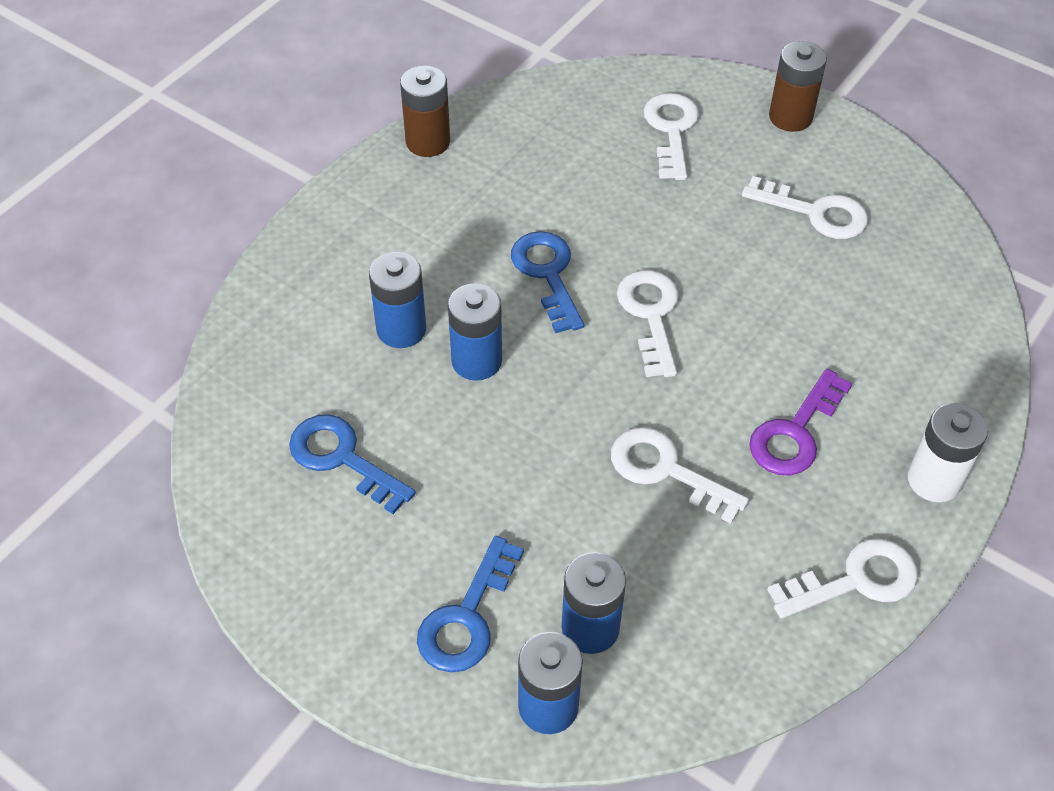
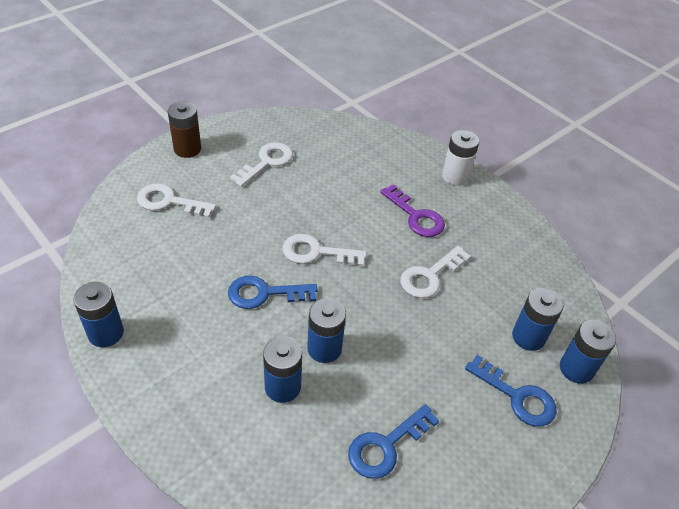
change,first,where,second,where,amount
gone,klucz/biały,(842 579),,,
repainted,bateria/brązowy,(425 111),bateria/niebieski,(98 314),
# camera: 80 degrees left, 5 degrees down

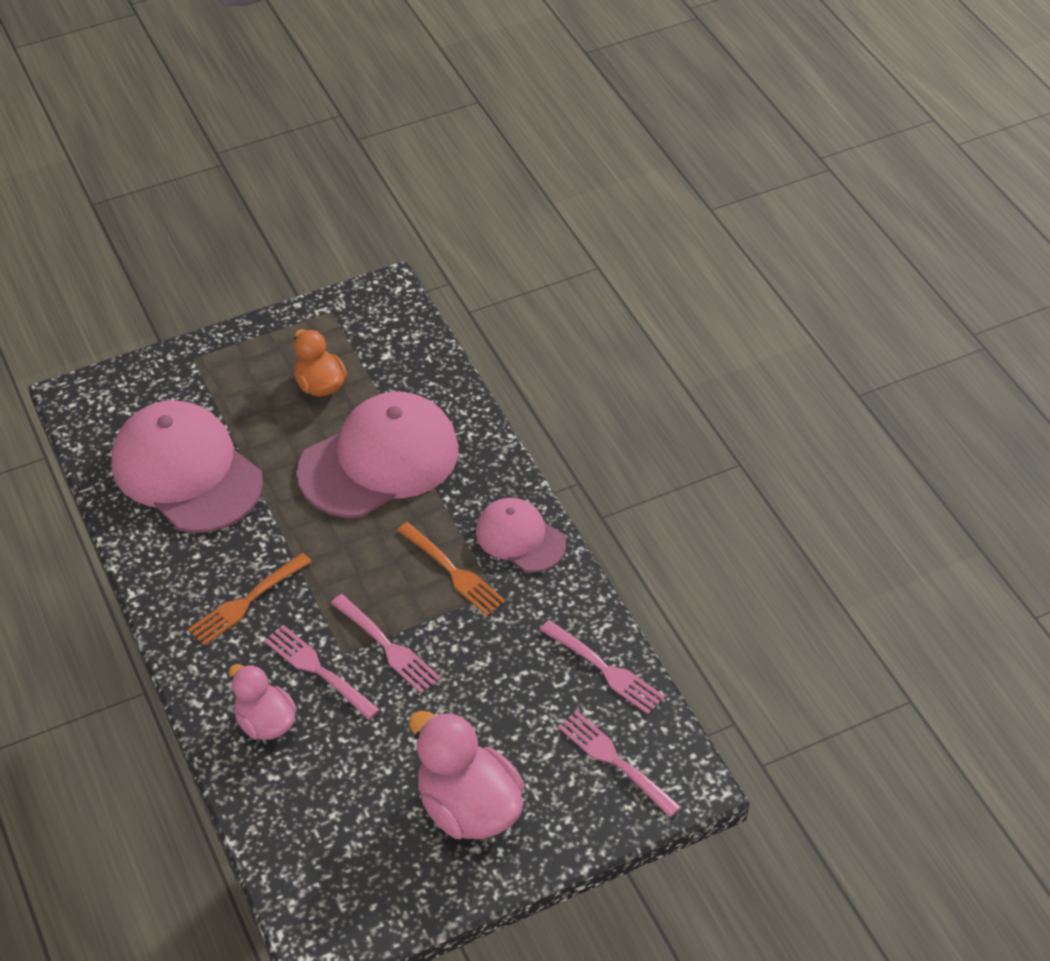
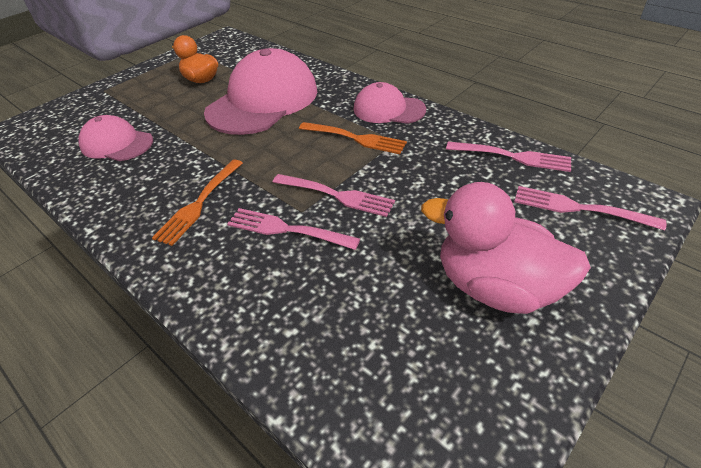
change,first,where,second,where,amount
gone,kaczka/różowy,(263 702),,,
scaled,czapka/różowy,(187 466),,(115 138),x0.55
# camera: 20 degrees left, 5 degrees down

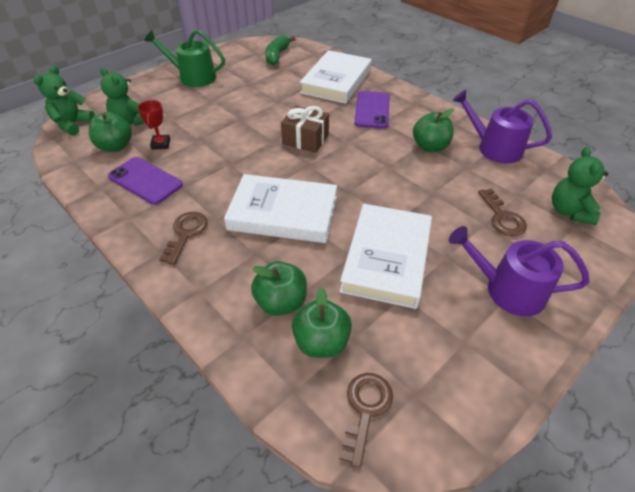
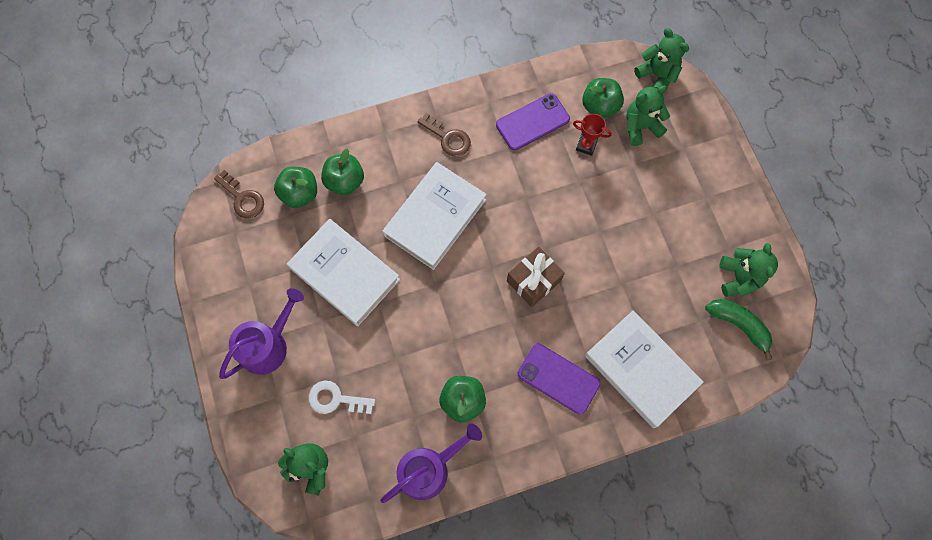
change,first,where,second,where,amount
gone,konewka/zielony,(184 58),,,
new,,,miś/zielony,(748 270),
repainted,klucz/brązowy,(502 212),klucz/biały,(341 397),
# camera: 115 degrees right, 25 degrees up

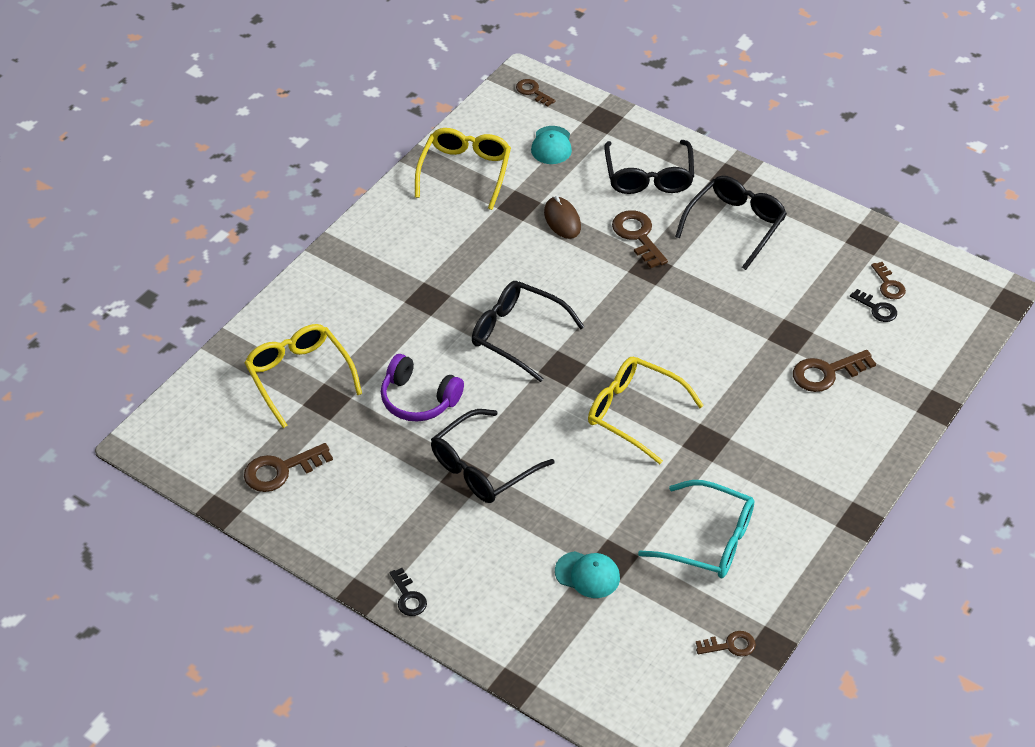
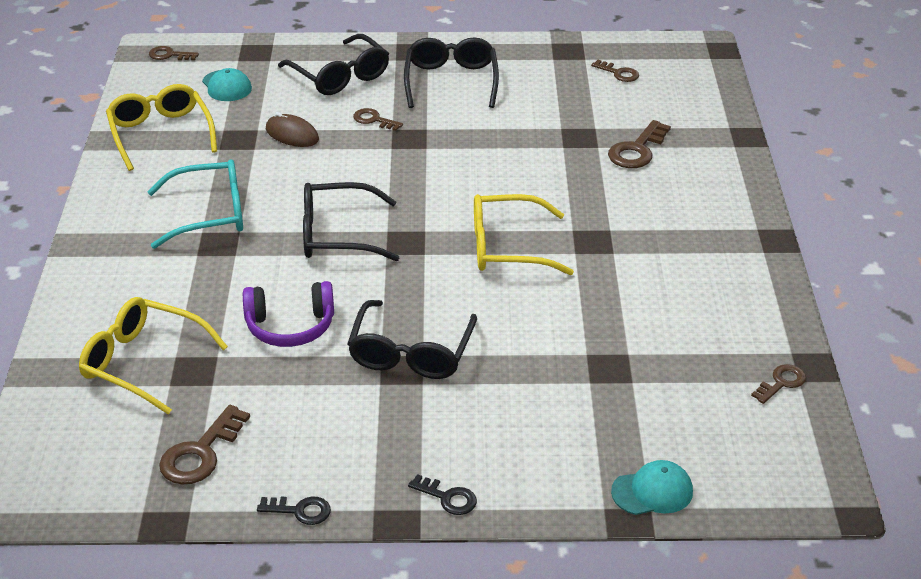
change,first,where,second,where,amount
shifted,czapka/turkusowy,(587 574),,(652 487),
shifted,okulary/turkusowy,(696 529),,(195 204),
shifted,klucz/czarny,(873 305),,(294 511),
scaled,klucz/brązowy,(640 239),,(378 119),x0.62
# camera: 35 degrees left, 10 degrees down

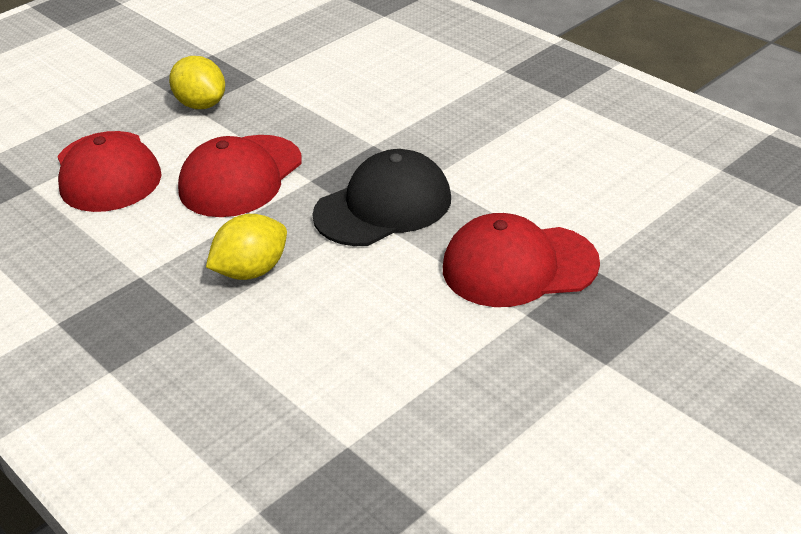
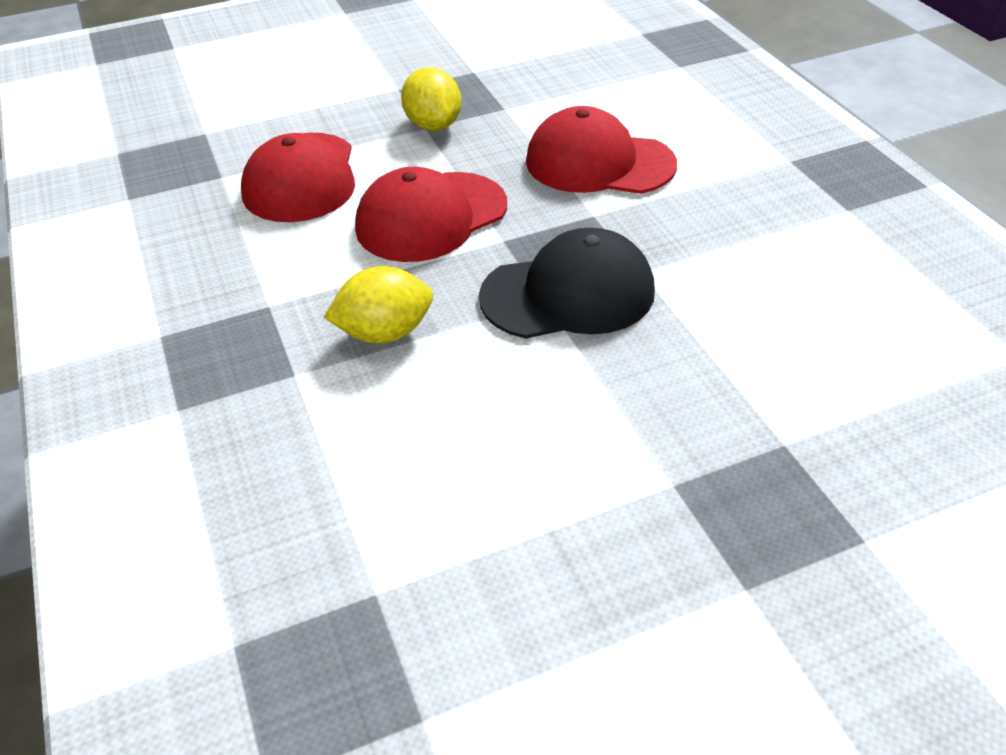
change,first,where,second,where,amount
shifted,czapka/czerwony,(521 260),,(601 150),
# camera: 20 degrees right, 5 degrees up

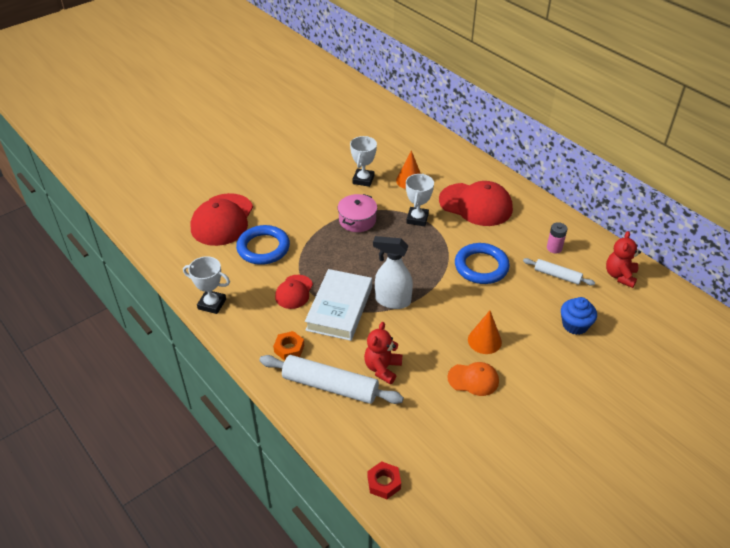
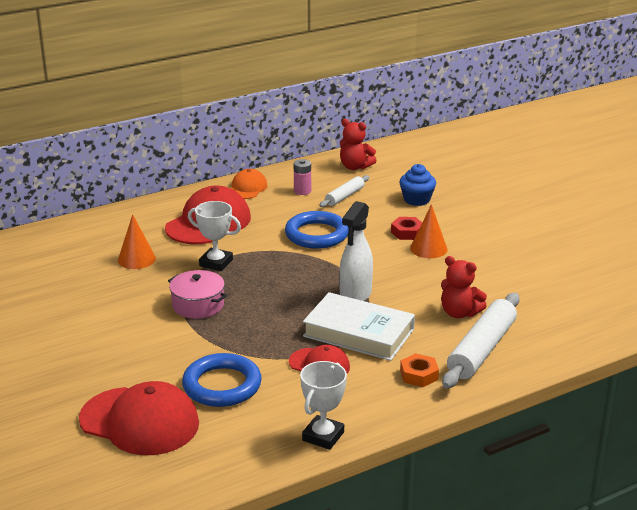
change,first,where,second,where,amount
gone,puchar/biały,(363 161),,,
shifted,nakrętka/czerwony,(384 480),,(406 228),
shifted,czapka/pomarańczowy,(473 379),,(248 184),
# camera: 80 degrees left, 15 degrees down

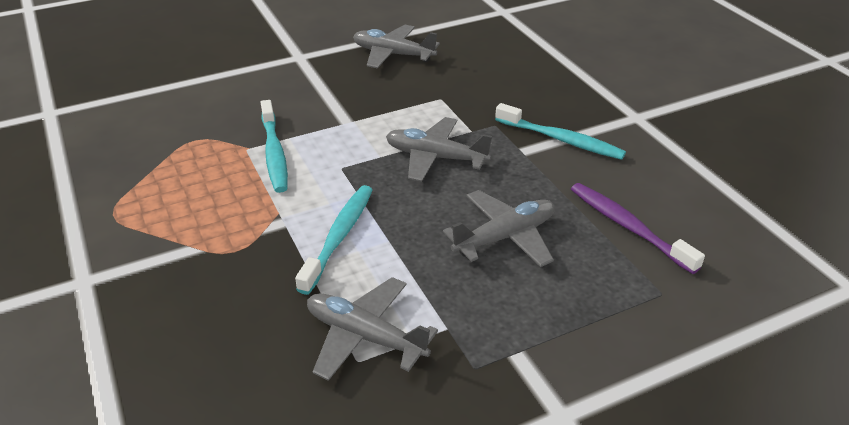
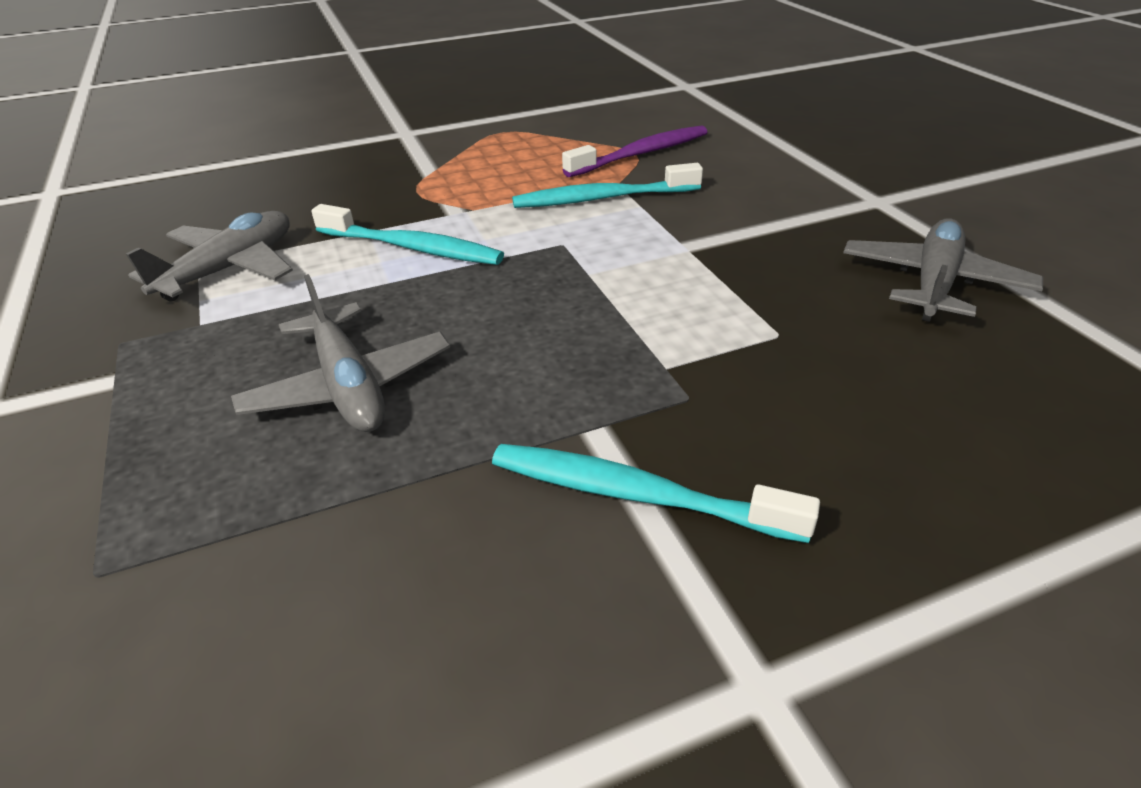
change,first,where,second,where,amount
gone,samolot/szary,(439 149),,,
shifted,szczoteczka do zębów/fioletowy,(638 228),,(634 151),
rotated,szczoteczka do zębów/turkusowy,(560 131),,(656 493),75 degrees clockwise
# camera: 95 degrees right, 0 degrees up

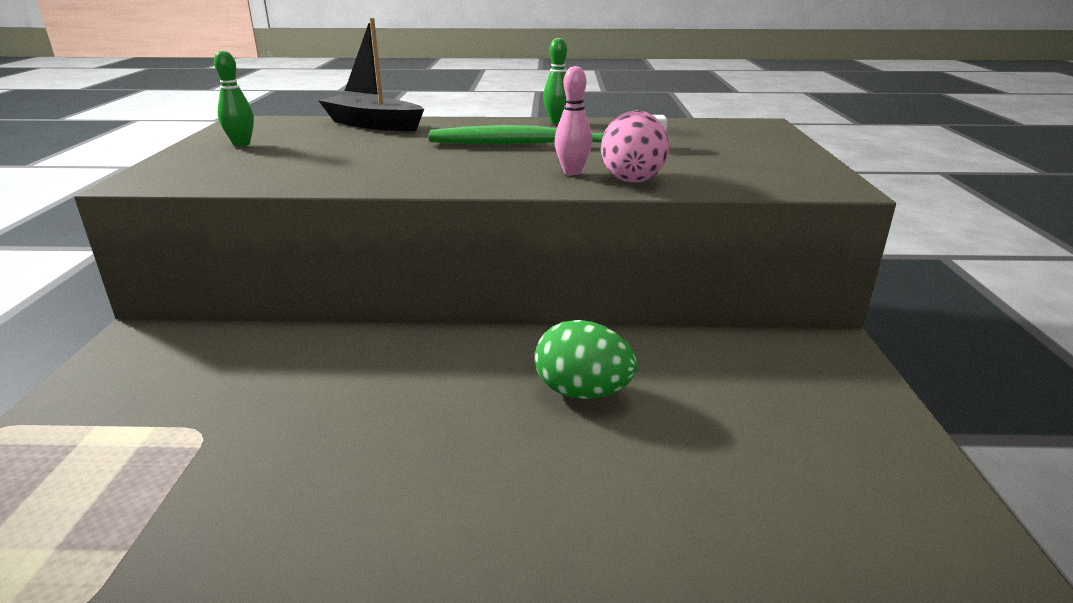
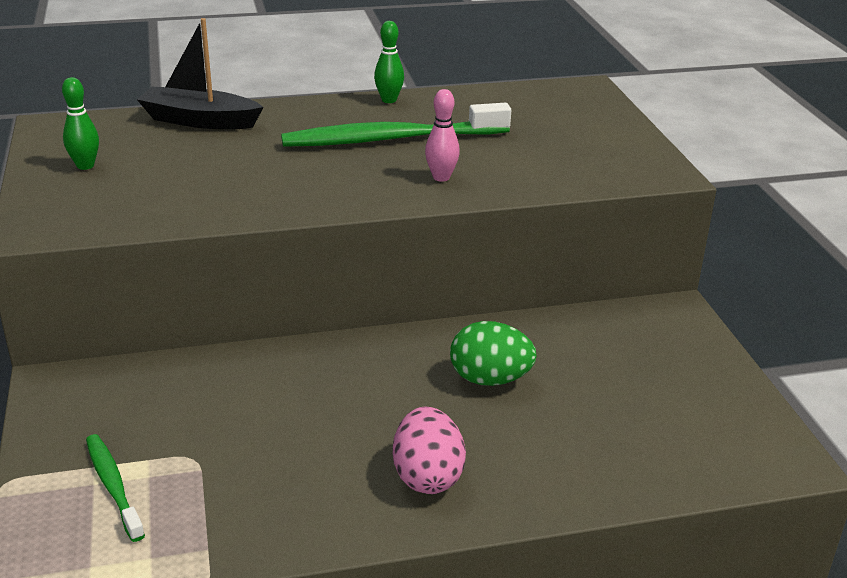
change,first,where,second,where,amount
new,,,szczoteczka do zębów/zielony,(115 488),
shifted,jajko/różowy,(635 147),,(429 450),
# camera: 15 degrees left, 5 degrees up

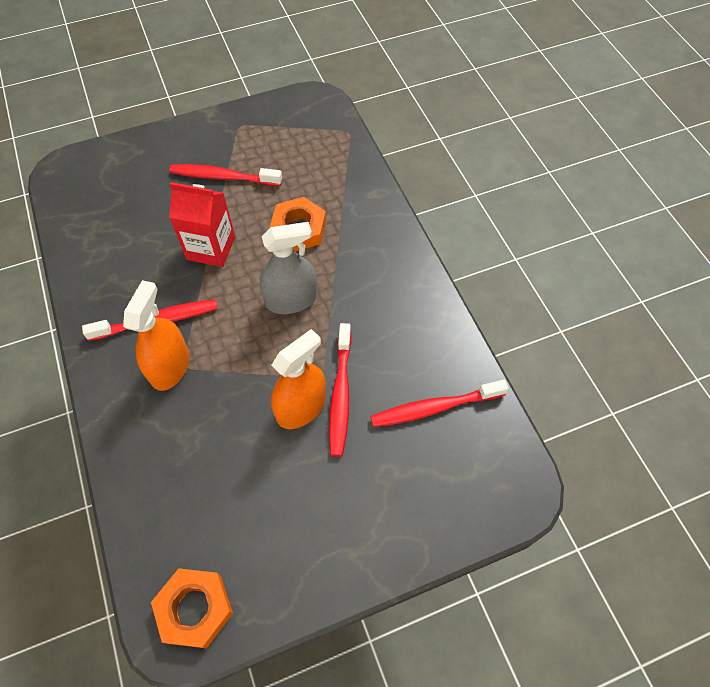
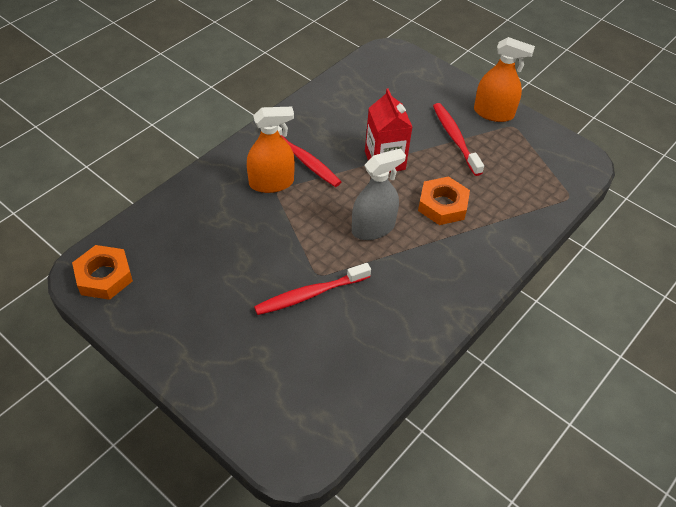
change,first,where,second,where,amount
gone,szczoteczka do zębów/czerwony,(439 403),,,
shifted,spryskiwacz/pomarańczowy,(298 379),,(504 79),
rotated,spryskiwacz/szary,(288 268),,(379 194),75 degrees counterclockwise
# camera: 60 degrees right, 10 degrees down

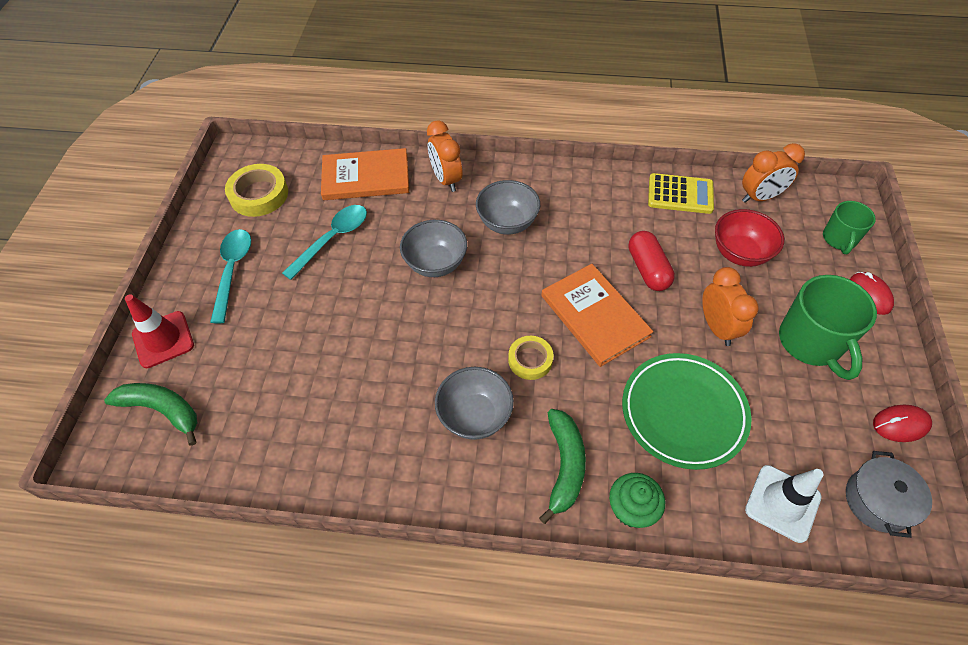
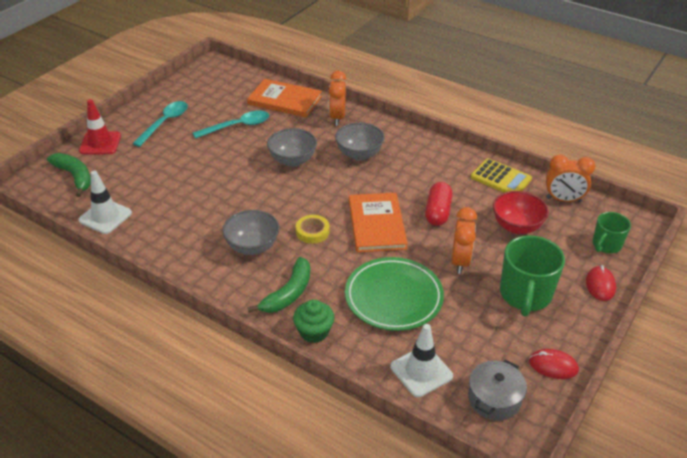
change,first,where,second,where,amount
gone,taśma klejąca/żółty,(256 190),,,
new,,,pachołek/biały,(105 202),
# camera: 25 degrees right, 15 degrees down

